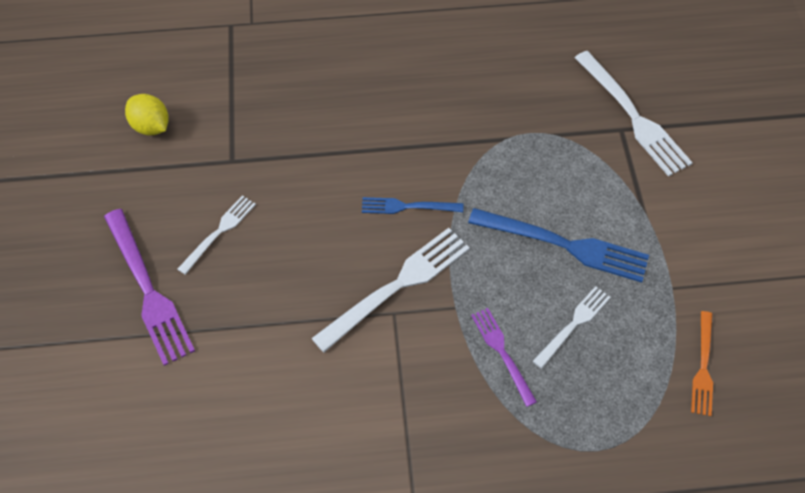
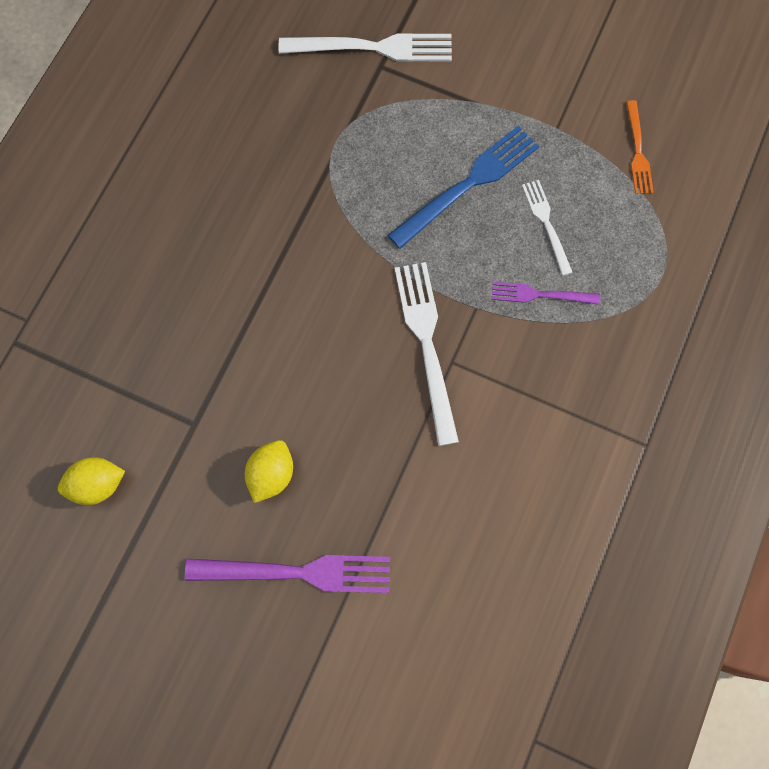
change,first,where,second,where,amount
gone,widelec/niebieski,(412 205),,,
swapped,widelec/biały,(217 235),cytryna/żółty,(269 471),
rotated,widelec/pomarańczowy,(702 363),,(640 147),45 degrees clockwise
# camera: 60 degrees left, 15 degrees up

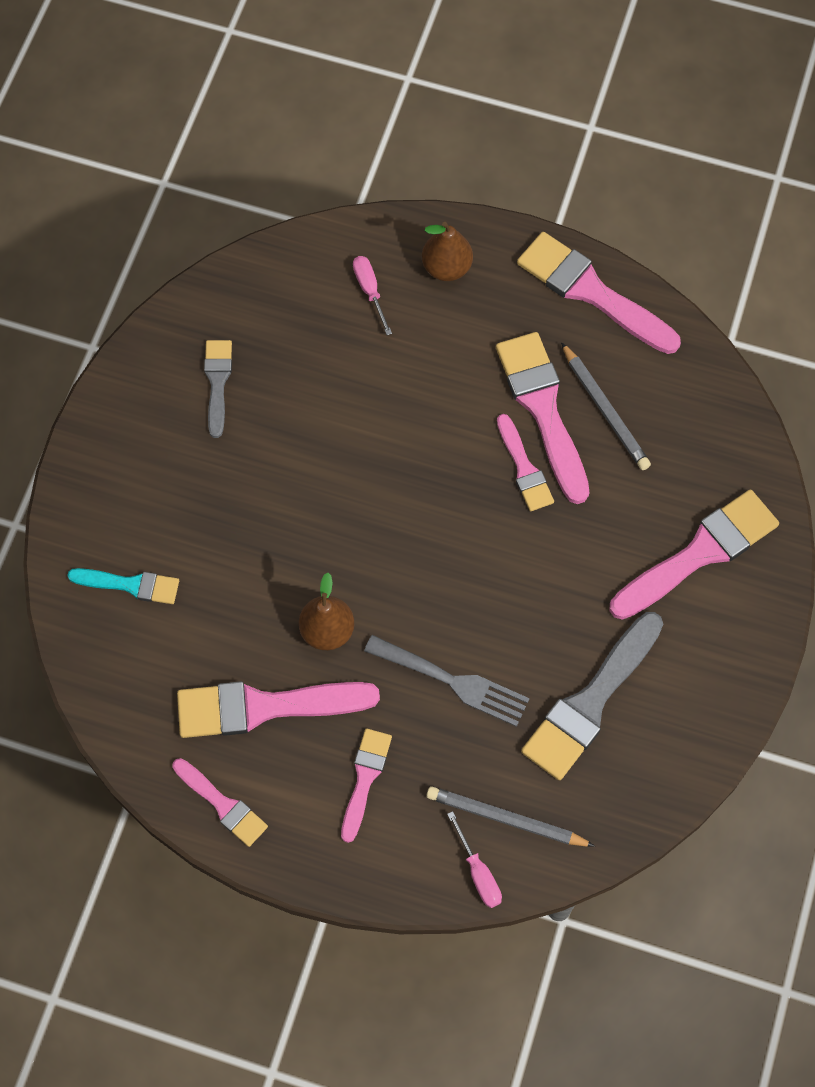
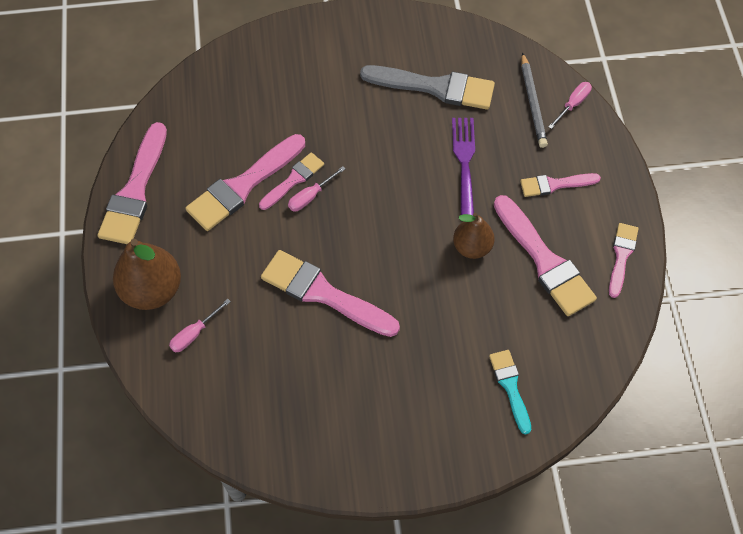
change,first,where,second,where,amount
gone,pędzel/szary,(218 389),,,
gone,ołówek/szary,(606 406),,,
new,,,śrubokręt/różowy,(316 188),
shifted,pędzel/różowy,(694 554),,(330 293),
repainted,widelec/szary,(447 681),widelec/fioletowy,(463 166),
scaled,gruszka/brązowy,(447 251),,(147 274),x1.57
# camera: 115 degrees left, 5 degrees down

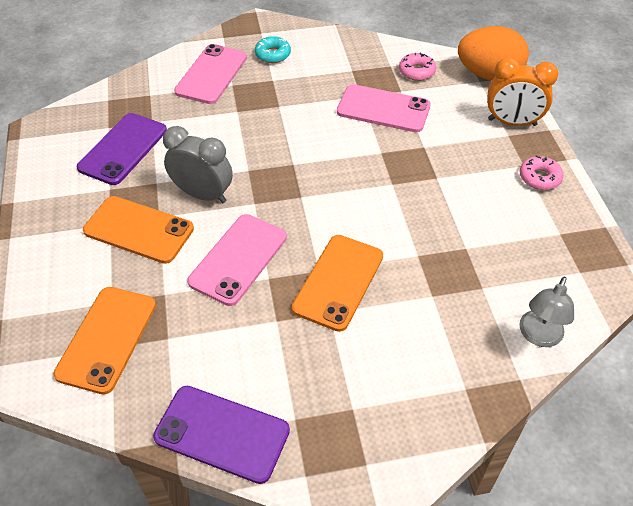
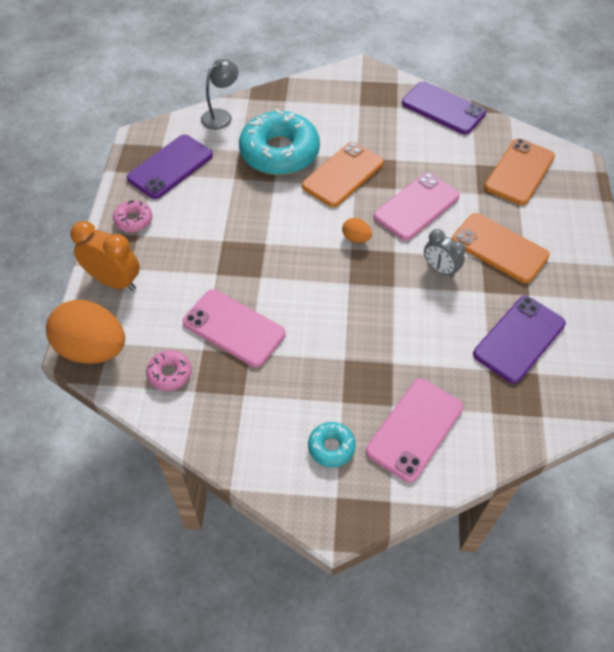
change,first,where,second,where,amount
new,,,telefon/fioletowy,(170 167),
new,,,donut/turkusowy,(279 142),
new,,,jajko/pomarańczowy,(357 230),
scaled,budzik/szary,(198 164),,(445 253),x0.65
# camera: 165 degrees left, 5 degrees up

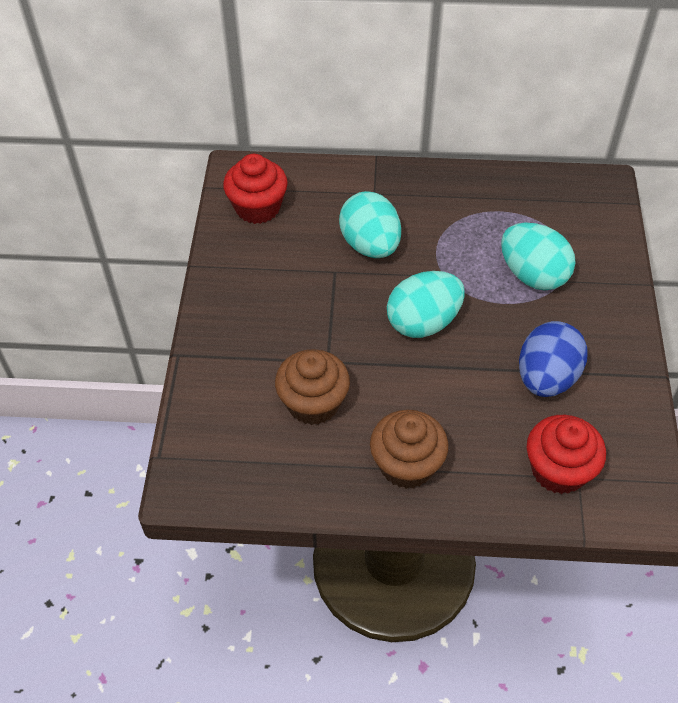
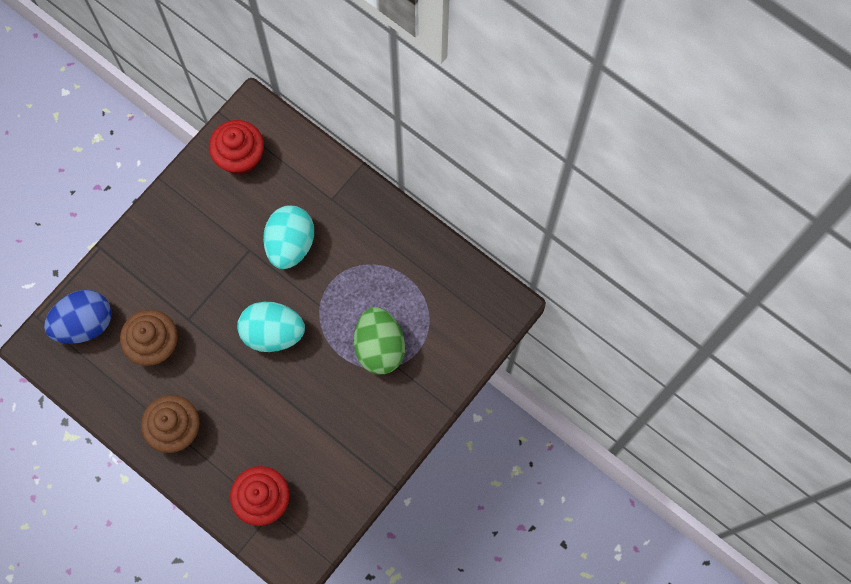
change,first,where,second,where,amount
shifted,jajko/niebieski,(553 359),,(77 317),
repainted,jajko/turkusowy,(538 256),jajko/zielony,(379 341),
# camera: 35 degrees right, 20 degrees up

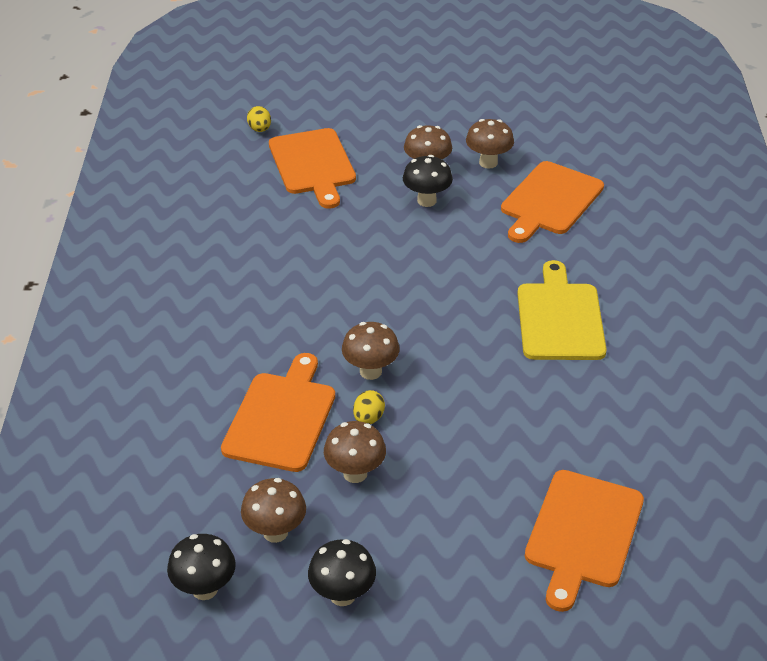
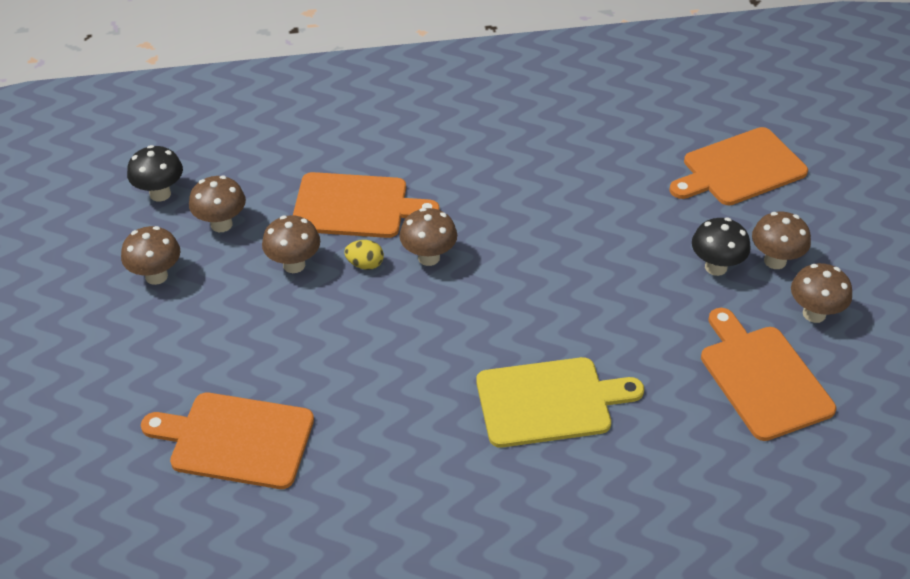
change,first,where,second,where,amount
gone,jajko/żółty,(259 119),,,
repainted,grzyb/czarny,(342 572),grzyb/brązowy,(151 255),
rotated,deska do krojenia/pomarańczowy,(552 202),,(768 374),45 degrees clockwise
# camera: 80 degrees right, 5 degrees up

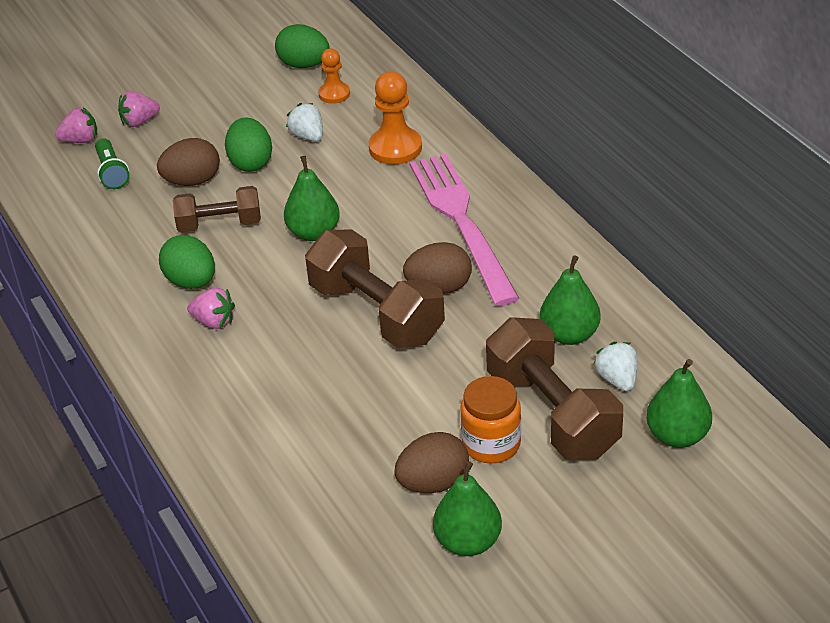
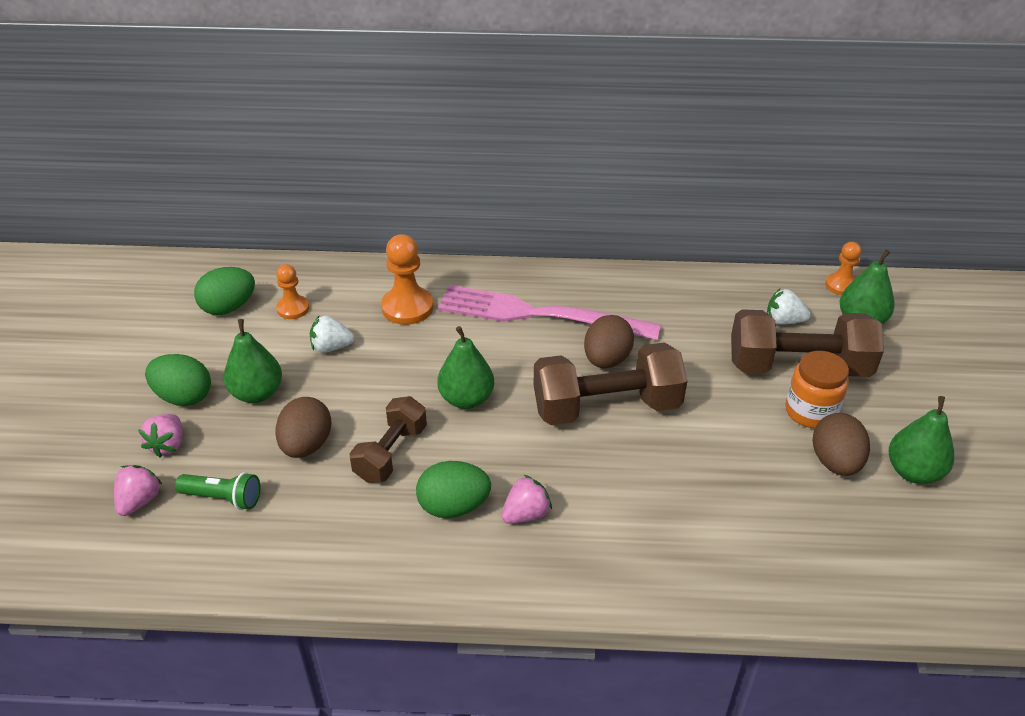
change,first,where,second,where,amount
new,,,pionek/pomarańczowy,(843 268),
shifted,jajko/zielony,(248 145),,(178 380),
shifted,gruszka/zielony,(570 300),,(253 361),
# camera: 60 degrees left, 0 degrees up

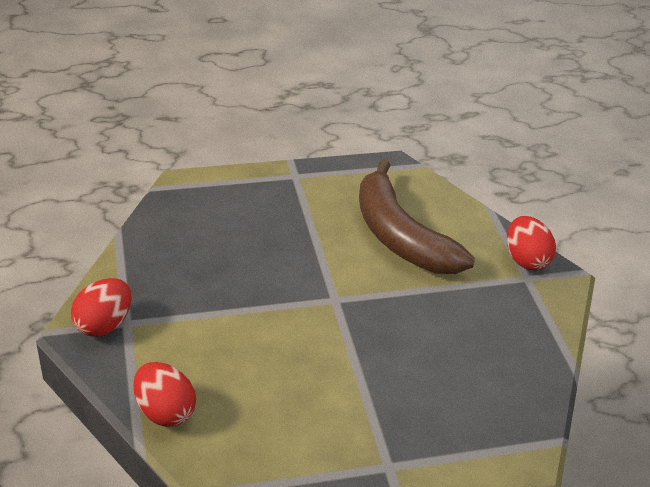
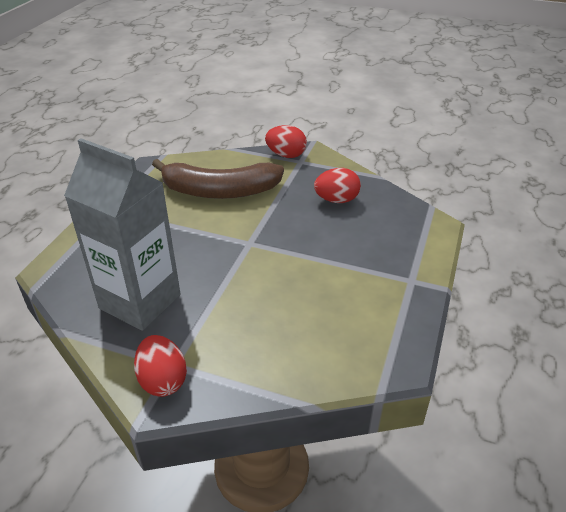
change,first,where,second,where,amount
new,,,karton mleka/szary,(122 234),
shifted,jajko/czerwony,(164 394),,(337 185),
# camera: 55 degrees left, 0 degrees up

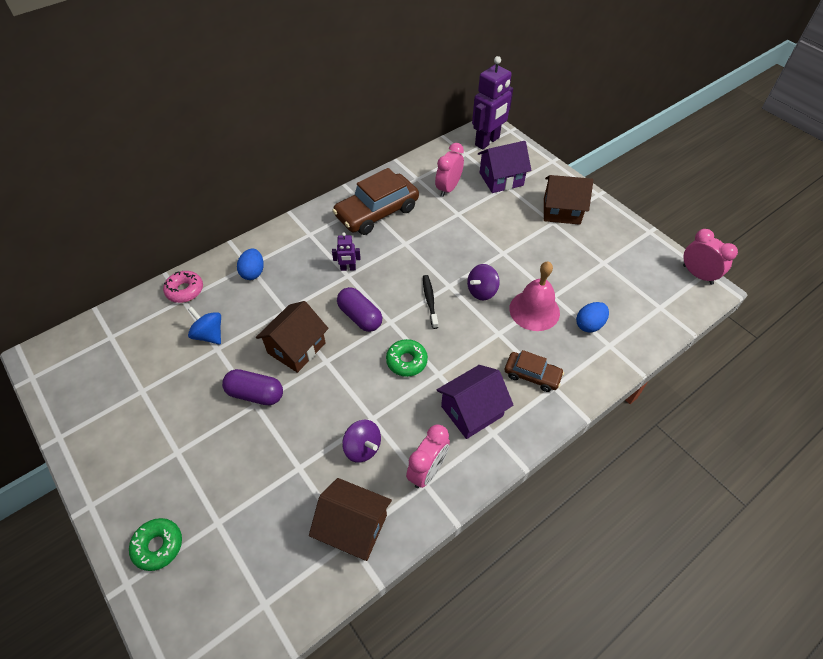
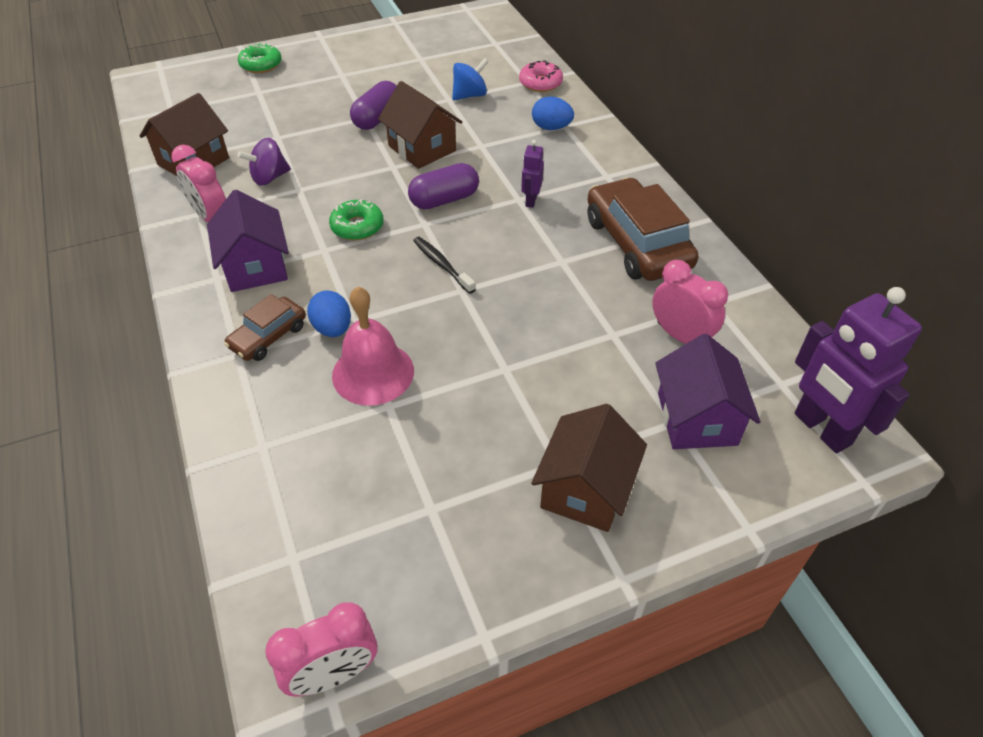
change,first,where,second,where,amount
gone,bączek/fioletowy,(483 282),,,
shifted,jajko/niebieski,(592 317),,(329 313),
rotated,szczoteczka do zębów/czarny,(430 302),,(444 265),135 degrees counterclockwise
# camera: 105 degrees right, 5 degrees down

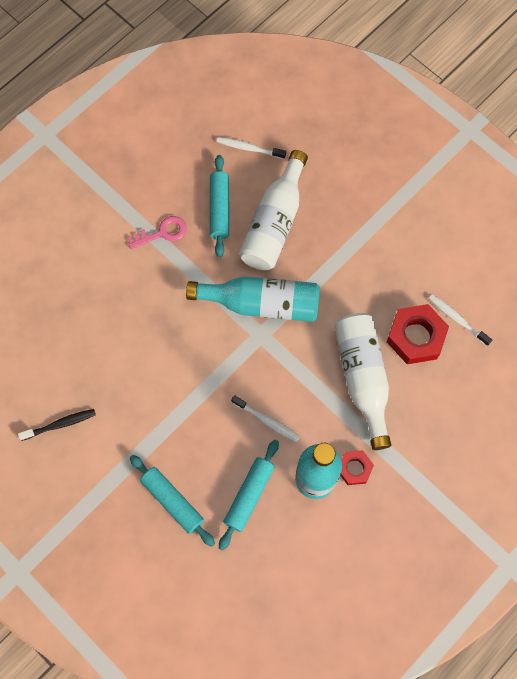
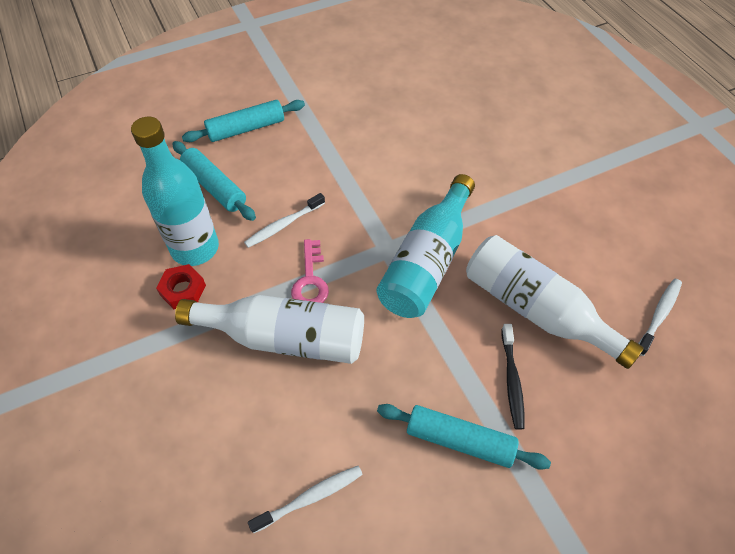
change,first,where,second,where,amount
gone,nakrętka/czerwony,(418 334),,,
shifted,szczoteczka do zębów/czarny,(57 425),,(513 377),
shifted,klucz/różowy,(157 232),,(310 271),
shifted,wałek do ciasta/turkusowy,(219 206),,(464 437),
# camera: 110 degrees right, 15 degrees down

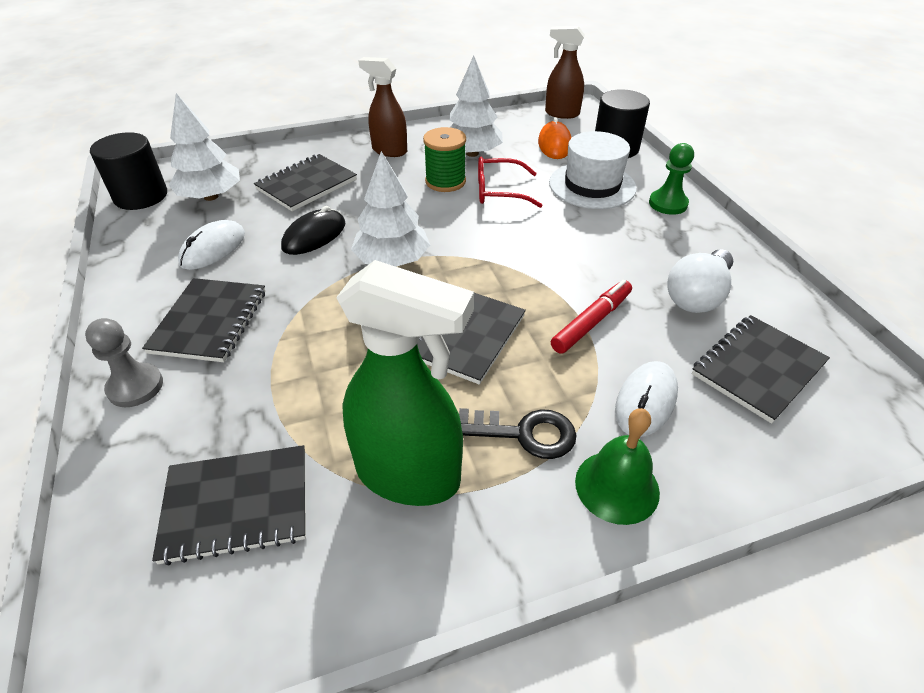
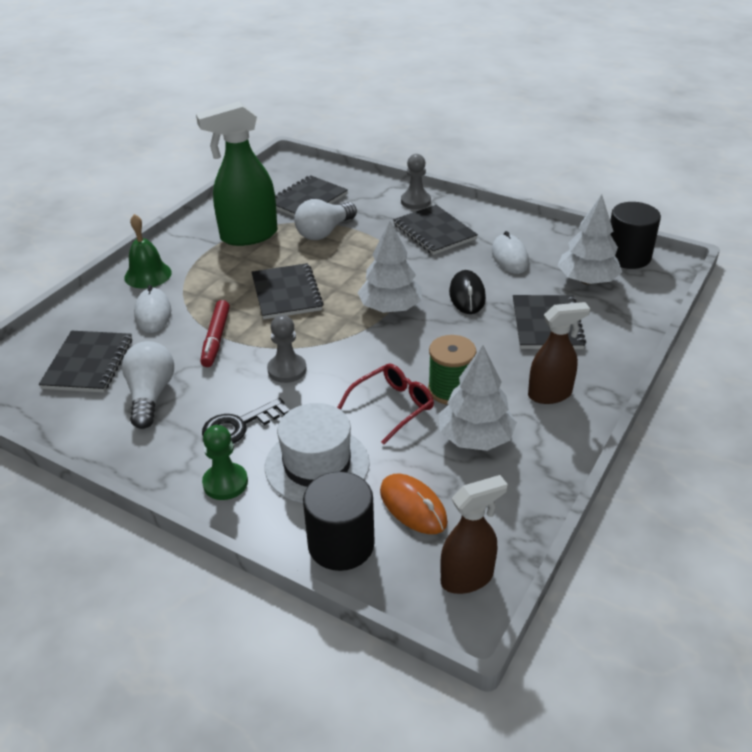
change,first,where,second,where,amount
new,,,pionek/szary,(286 349),
new,,,żarówka/biały,(325 219),
shifted,klucz/czarny,(517 433),,(246 421),
# camera: 140 degrees right, 5 degrees down

